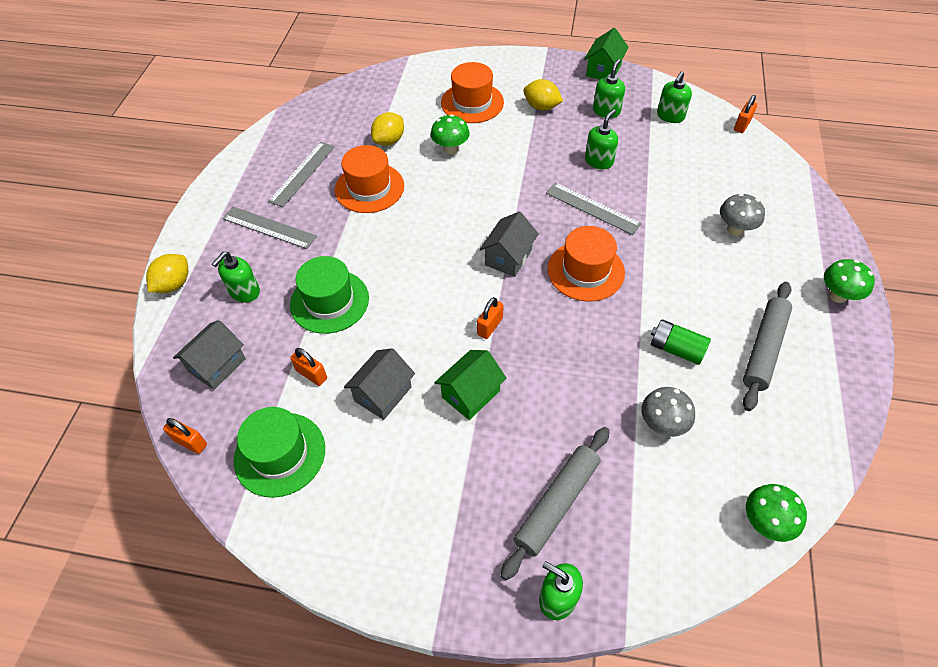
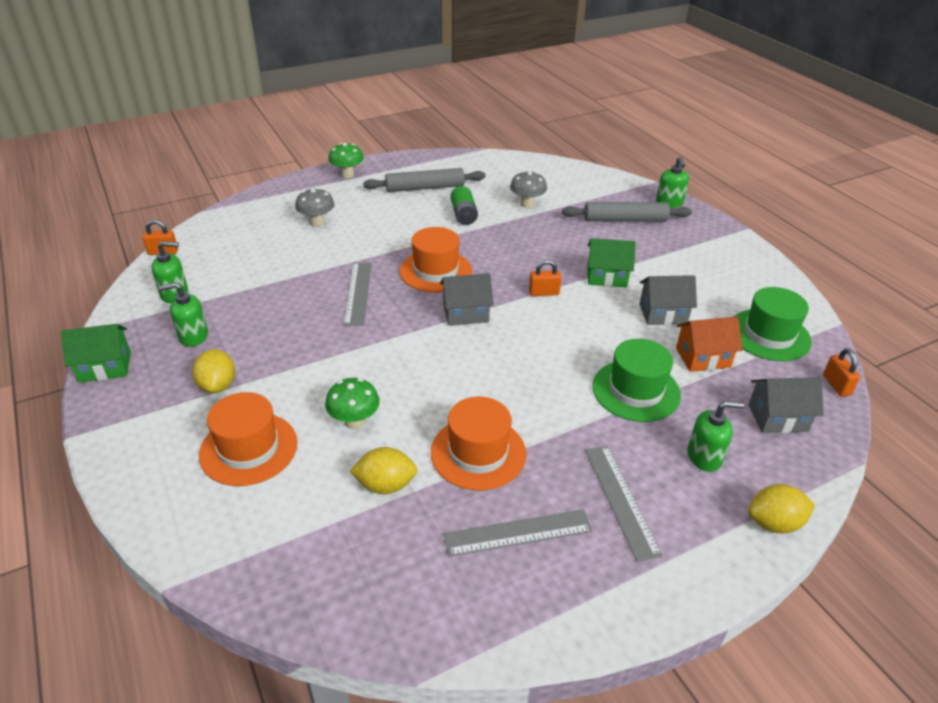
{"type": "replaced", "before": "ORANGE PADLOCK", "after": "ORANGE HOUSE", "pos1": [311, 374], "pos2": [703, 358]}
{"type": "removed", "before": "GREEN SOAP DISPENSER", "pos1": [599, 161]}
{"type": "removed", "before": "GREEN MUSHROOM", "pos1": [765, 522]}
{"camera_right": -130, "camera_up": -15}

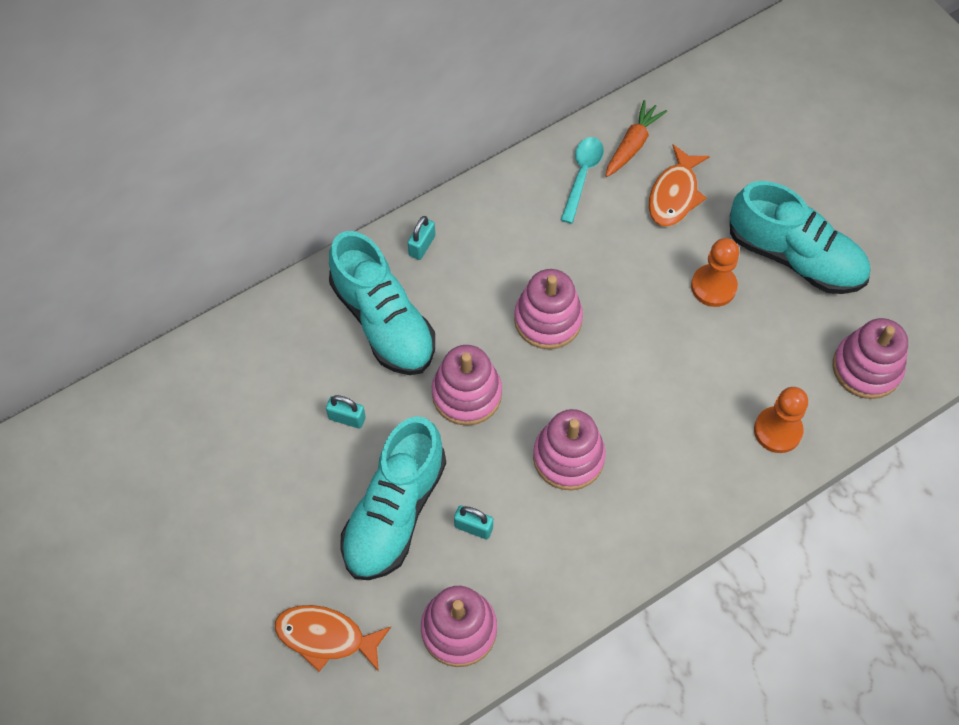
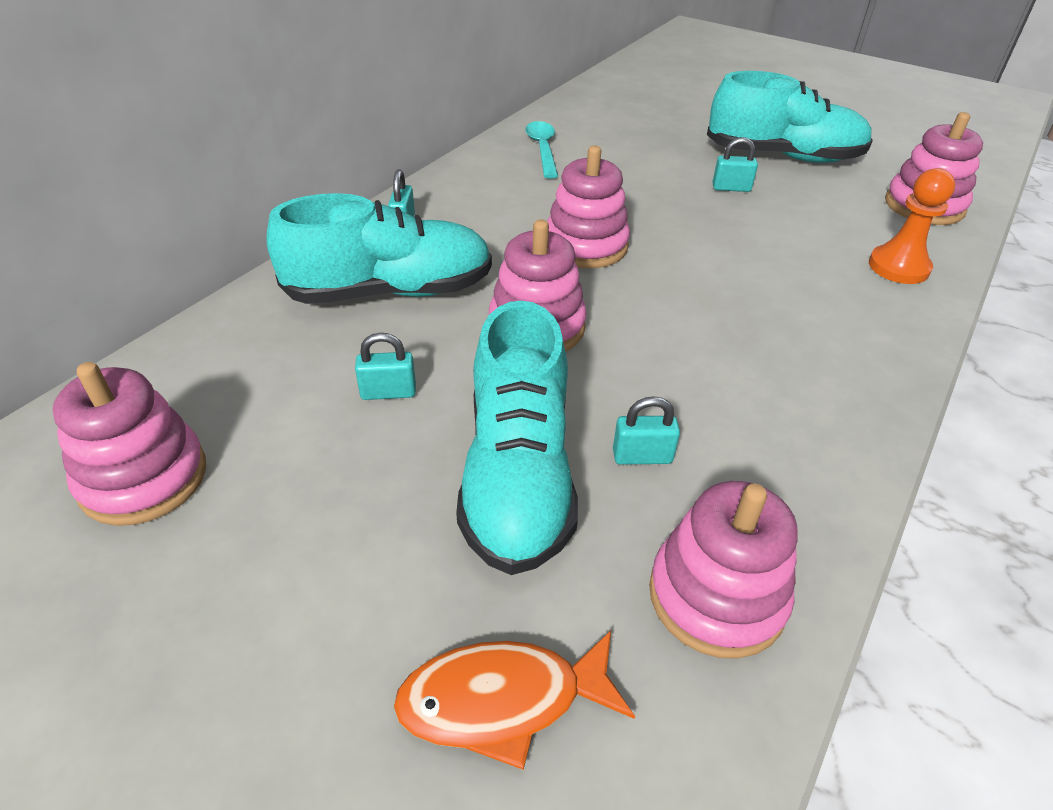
{"type": "turned", "before": "TURQUOISE SHOE", "pos1": [383, 321], "pos2": [390, 291], "turn": -45}
{"type": "moved", "before": "PINK STACKING TOY", "pos1": [568, 457], "pos2": [143, 478]}
{"type": "removed", "before": "ORANGE CARROT", "pos1": [632, 145]}
{"type": "removed", "before": "ORANGE FISH", "pos1": [674, 194]}
{"type": "replaced", "before": "ORANGE PAWN", "after": "TURQUOISE PADLOCK", "pos1": [713, 286], "pos2": [731, 188]}
{"camera_right": -25, "camera_up": -20}

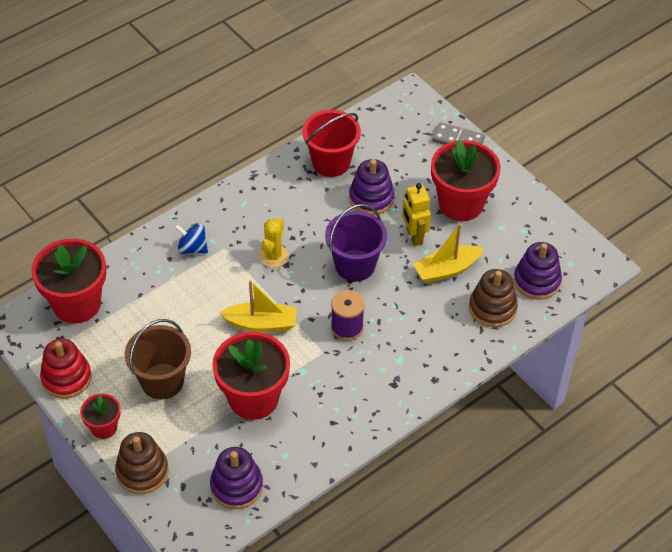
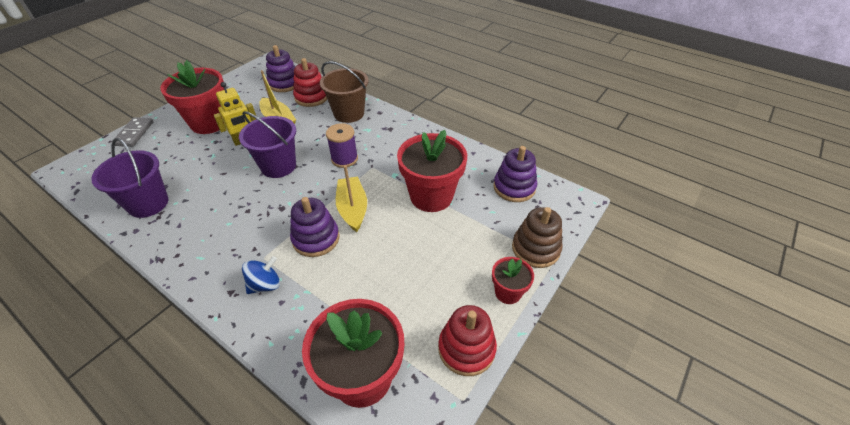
{"type": "moved", "before": "BROWN BUCKET", "pos1": [162, 381], "pos2": [349, 113]}
{"type": "turned", "before": "BLUE SPINNING TOP", "pos1": [192, 248], "pos2": [265, 284], "turn": -135}
{"type": "removed", "before": "YELLOW CACTUS", "pos1": [273, 256]}
{"type": "recoloured", "before": "RED BUCKET", "after": "PURPLE BUCKET", "pos1": [331, 162], "pos2": [148, 204]}
{"type": "moved", "before": "PURPLE STACKING TOY", "pos1": [371, 198], "pos2": [316, 238]}
{"type": "recoloured", "before": "BROWN STACKING TOY", "after": "RED STACKING TOY", "pos1": [492, 308], "pos2": [311, 97]}
{"camera_right": -105, "camera_up": -5}

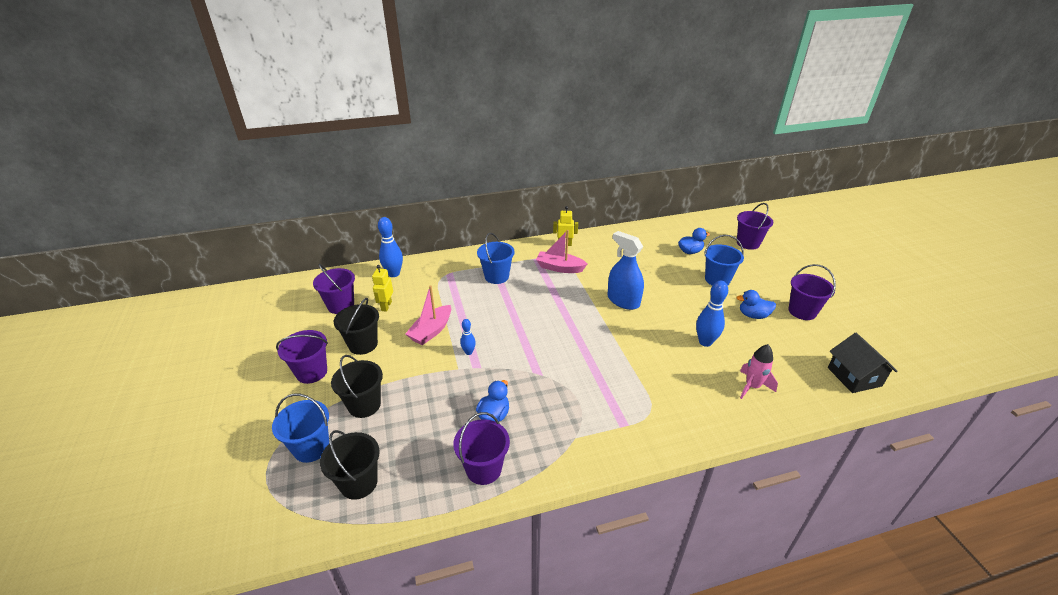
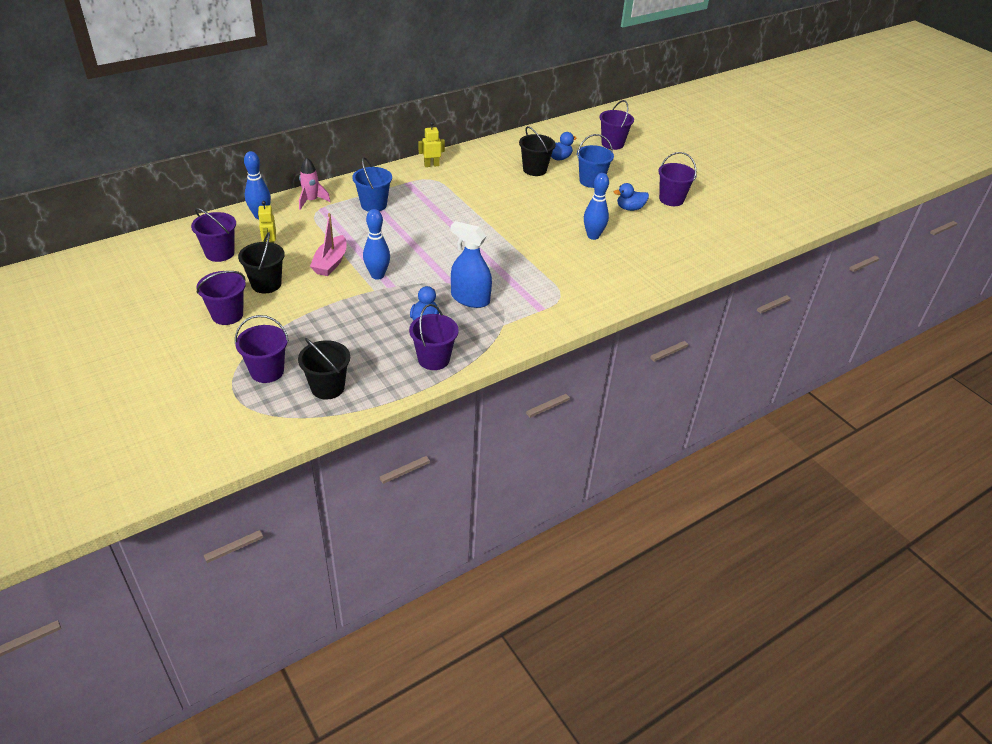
{"type": "recoloured", "before": "BLUE BUCKET", "after": "PURPLE BUCKET", "pos1": [311, 447], "pos2": [267, 371]}
{"type": "moved", "before": "BLACK BUCKET", "pos1": [364, 405], "pos2": [534, 170]}
{"type": "resized", "before": "BLUE BOWLING PIN", "pos1": [468, 352], "pos2": [377, 275], "scale": 1.78}
{"type": "removed", "before": "PINK BOAT", "pos1": [559, 268]}
{"type": "moved", "before": "BLUE SPRAY BOTTLE", "pos1": [623, 301], "pos2": [470, 299]}
{"type": "moved", "before": "PINK ROCKET", "pos1": [752, 386], "pos2": [311, 201]}
{"type": "removed", "before": "BLACK HOUSE", "pos1": [854, 377]}
{"camera_right": -20, "camera_up": 5}

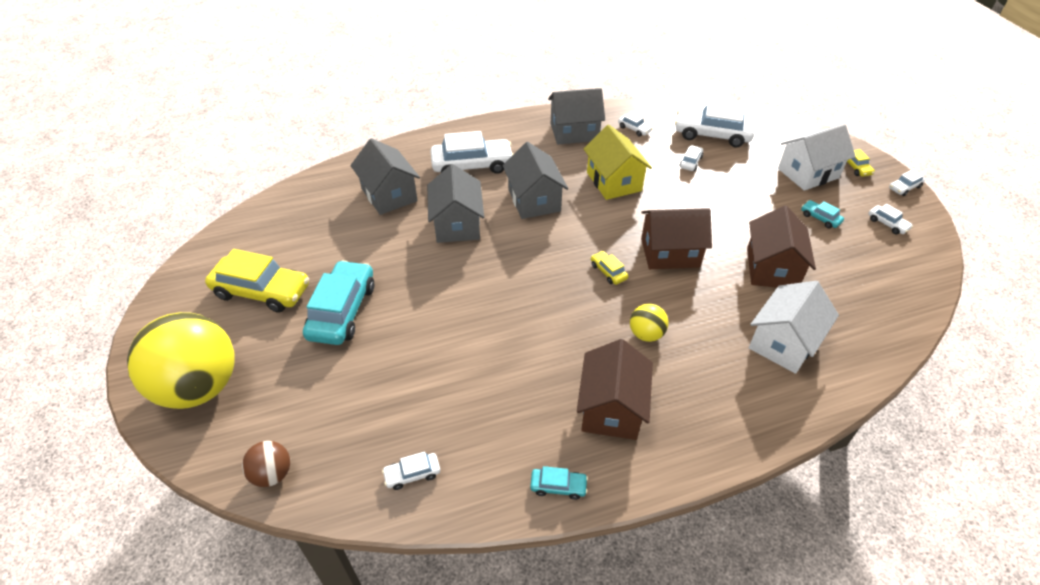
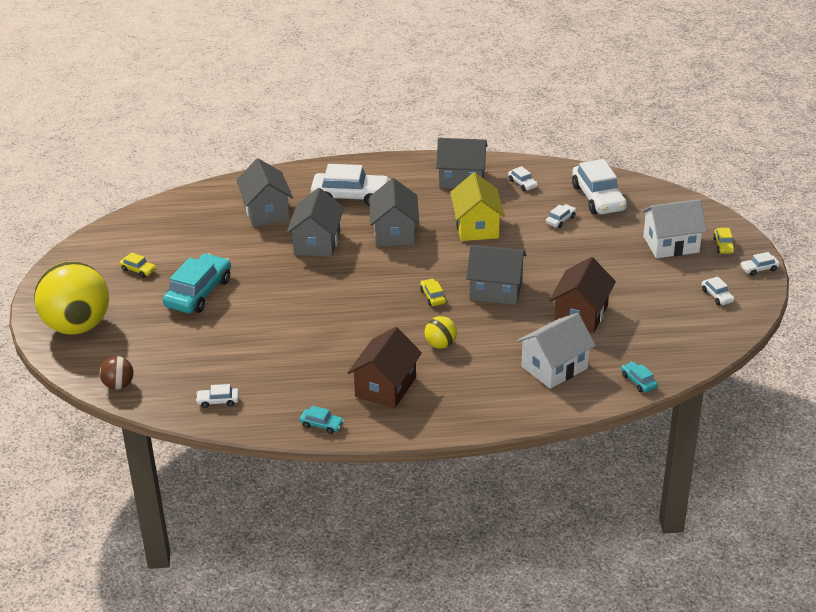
{"type": "resized", "before": "YELLOW CAR", "pos1": [261, 291], "pos2": [138, 270], "scale": 0.45}
{"type": "recoloured", "before": "BROWN HOUSE", "after": "GREY HOUSE", "pos1": [670, 253], "pos2": [496, 290]}
{"type": "turned", "before": "WHITE CAR", "pos1": [712, 134], "pos2": [598, 198], "turn": -135}
{"type": "moved", "before": "TURQUOISE CAR", "pos1": [820, 218], "pos2": [638, 381]}
{"camera_right": 15, "camera_up": -10}

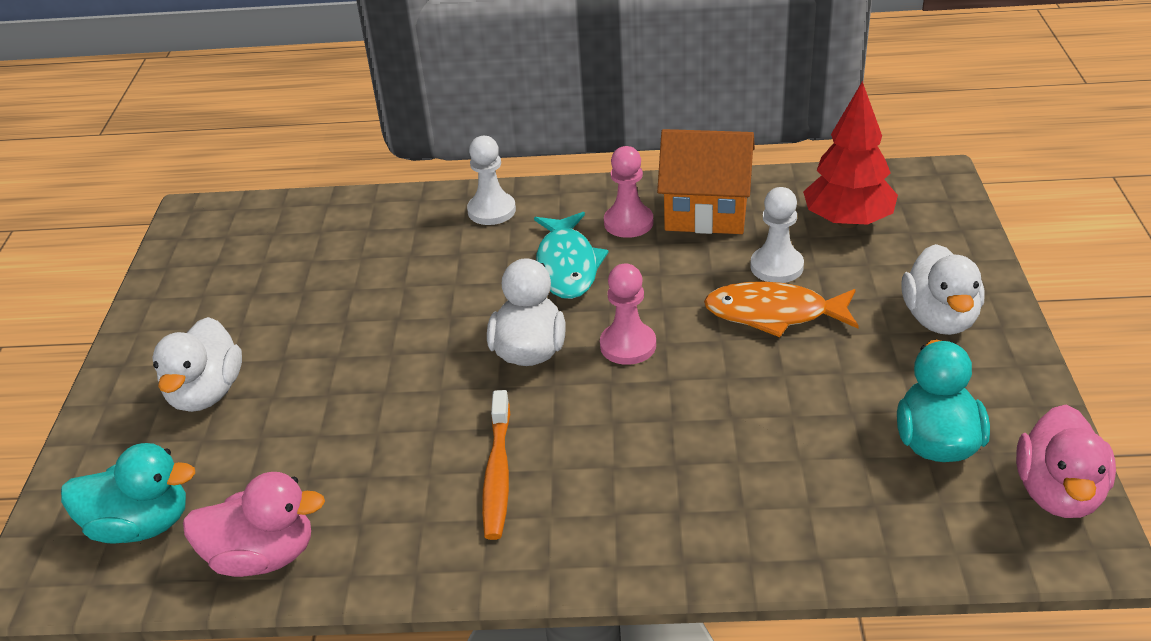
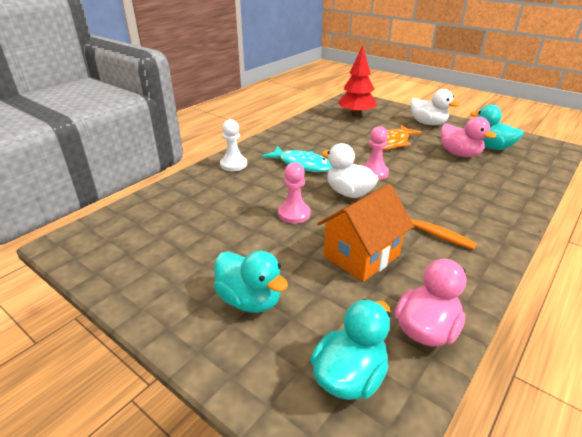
{"type": "recoloured", "before": "WHITE DUCK", "after": "TURQUOISE DUCK", "pos1": [206, 393], "pos2": [250, 300]}
{"type": "moved", "before": "PINK PAWN", "pos1": [628, 223], "pos2": [294, 214]}
{"type": "moved", "before": "ORANGE HOUSE", "pos1": [706, 213], "pos2": [361, 256]}
{"type": "removed", "before": "WHITE PAWN", "pos1": [776, 267]}
{"type": "moved", "before": "PINK DUCK", "pos1": [1058, 493], "pos2": [459, 154]}
{"camera_right": -55, "camera_up": -5}

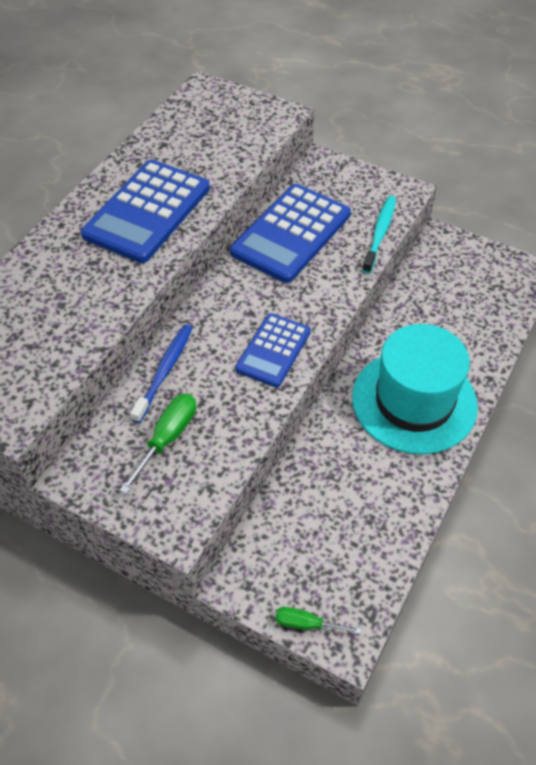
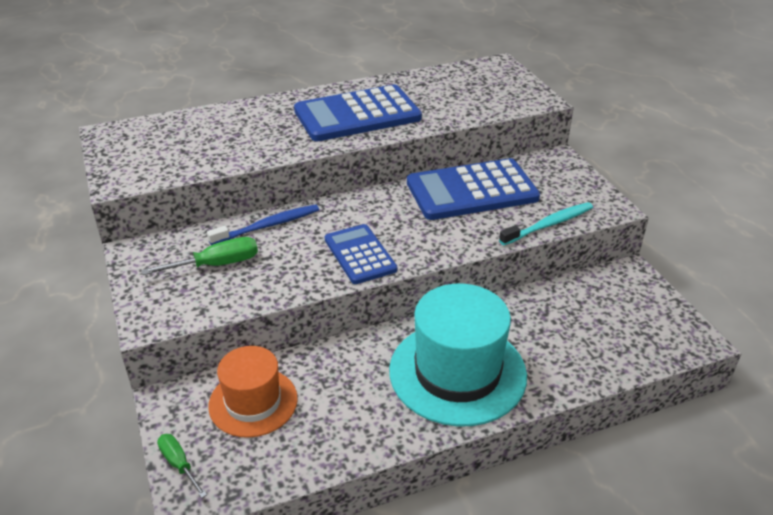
{"type": "turned", "before": "BLUE CALCULATOR", "pos1": [273, 350], "pos2": [360, 254], "turn": 90}
{"type": "added", "after": "ORANGE HAT", "pos2": [253, 402]}
{"camera_right": 40, "camera_up": -15}

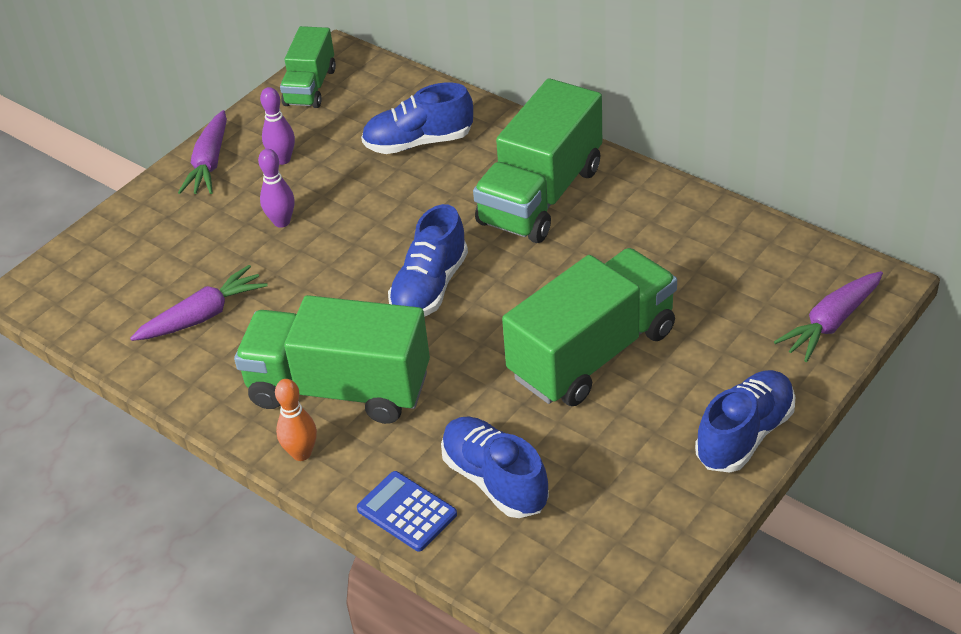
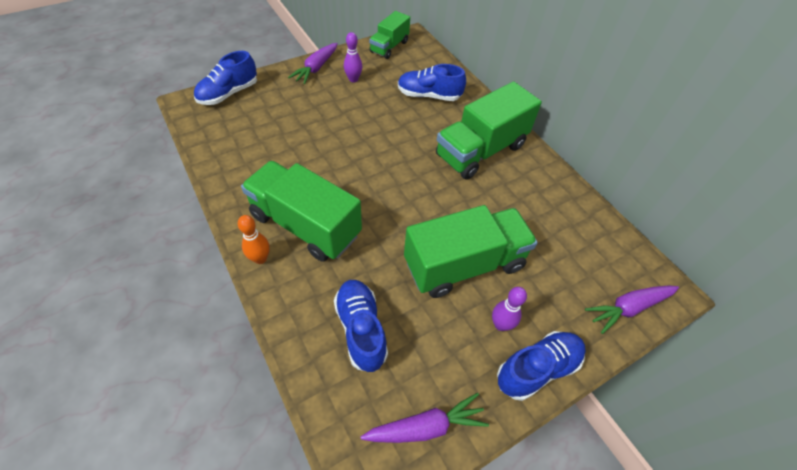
{"type": "moved", "before": "PURPLE CARROT", "pos1": [203, 316], "pos2": [426, 426]}
{"type": "moved", "before": "PURPLE BOWLING PIN", "pos1": [282, 222], "pos2": [501, 325]}
{"type": "removed", "before": "BLUE CALCULATOR", "pos1": [406, 512]}
{"type": "moved", "before": "BLUE SHOE", "pos1": [430, 287], "pos2": [228, 94]}
{"camera_right": 15, "camera_up": 10}

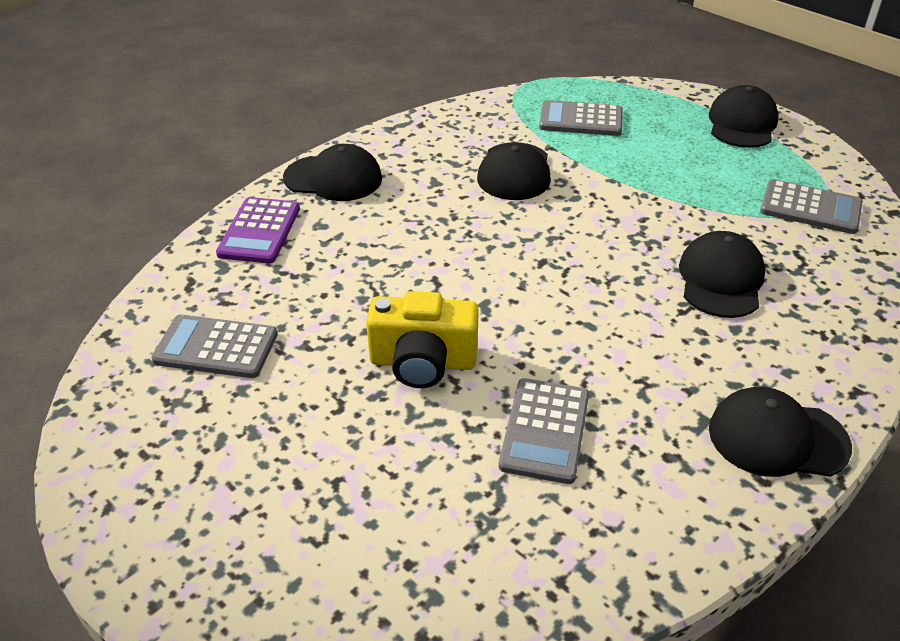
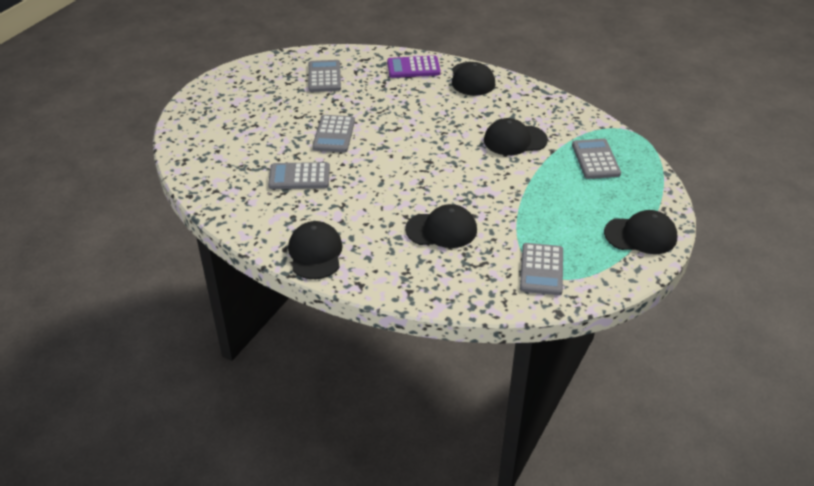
{"type": "replaced", "before": "YELLOW CAMERA", "after": "GREY CALCULATOR", "pos1": [423, 362], "pos2": [334, 134]}
{"camera_right": 75, "camera_up": 0}

